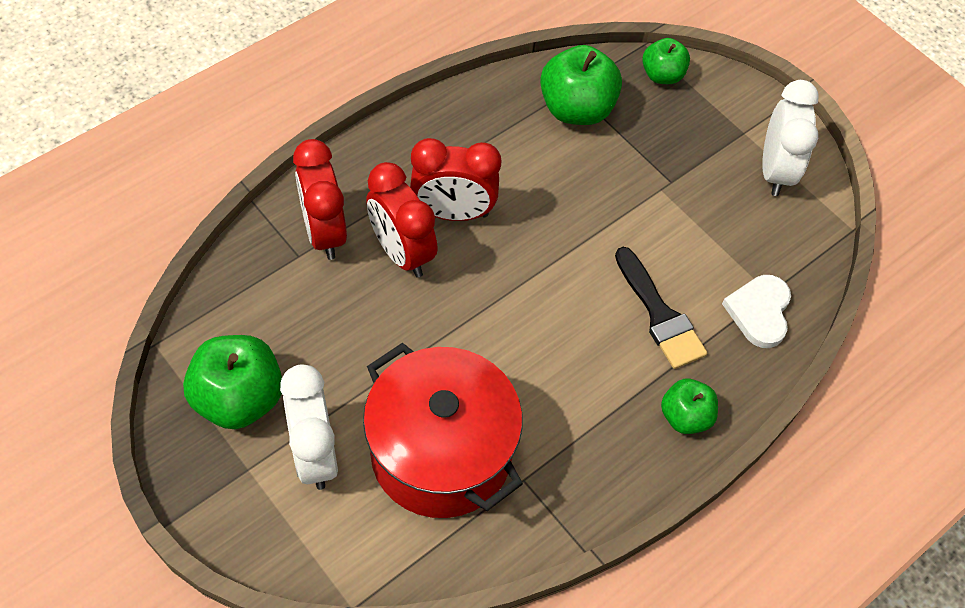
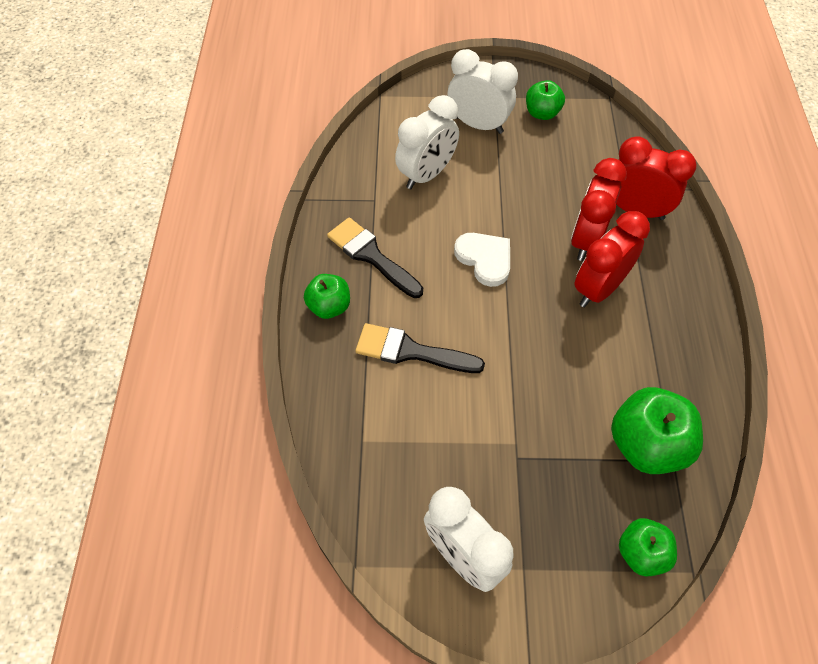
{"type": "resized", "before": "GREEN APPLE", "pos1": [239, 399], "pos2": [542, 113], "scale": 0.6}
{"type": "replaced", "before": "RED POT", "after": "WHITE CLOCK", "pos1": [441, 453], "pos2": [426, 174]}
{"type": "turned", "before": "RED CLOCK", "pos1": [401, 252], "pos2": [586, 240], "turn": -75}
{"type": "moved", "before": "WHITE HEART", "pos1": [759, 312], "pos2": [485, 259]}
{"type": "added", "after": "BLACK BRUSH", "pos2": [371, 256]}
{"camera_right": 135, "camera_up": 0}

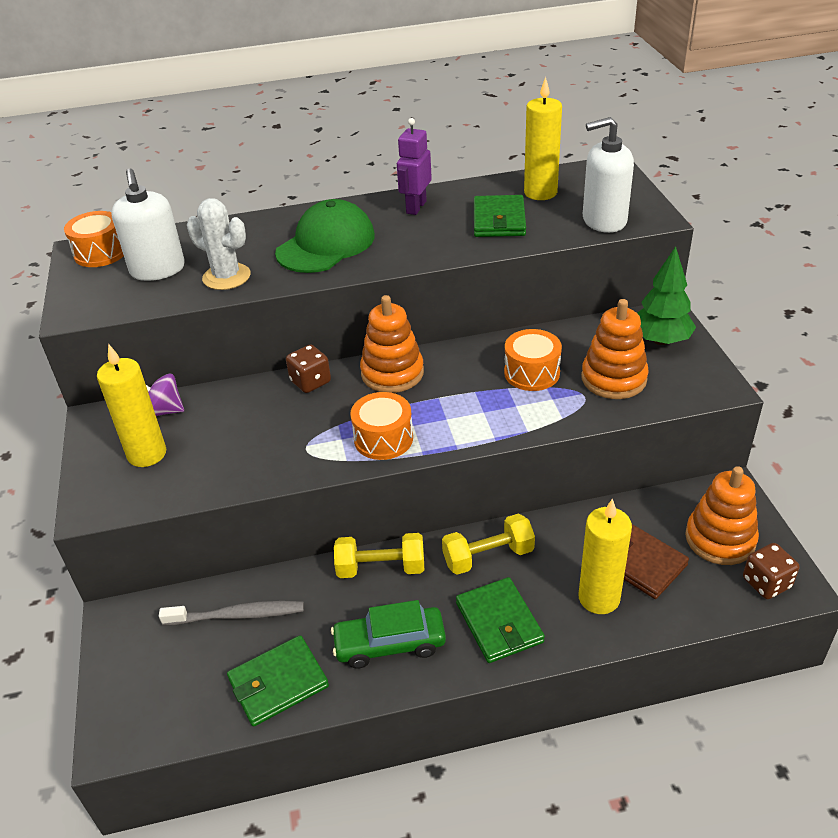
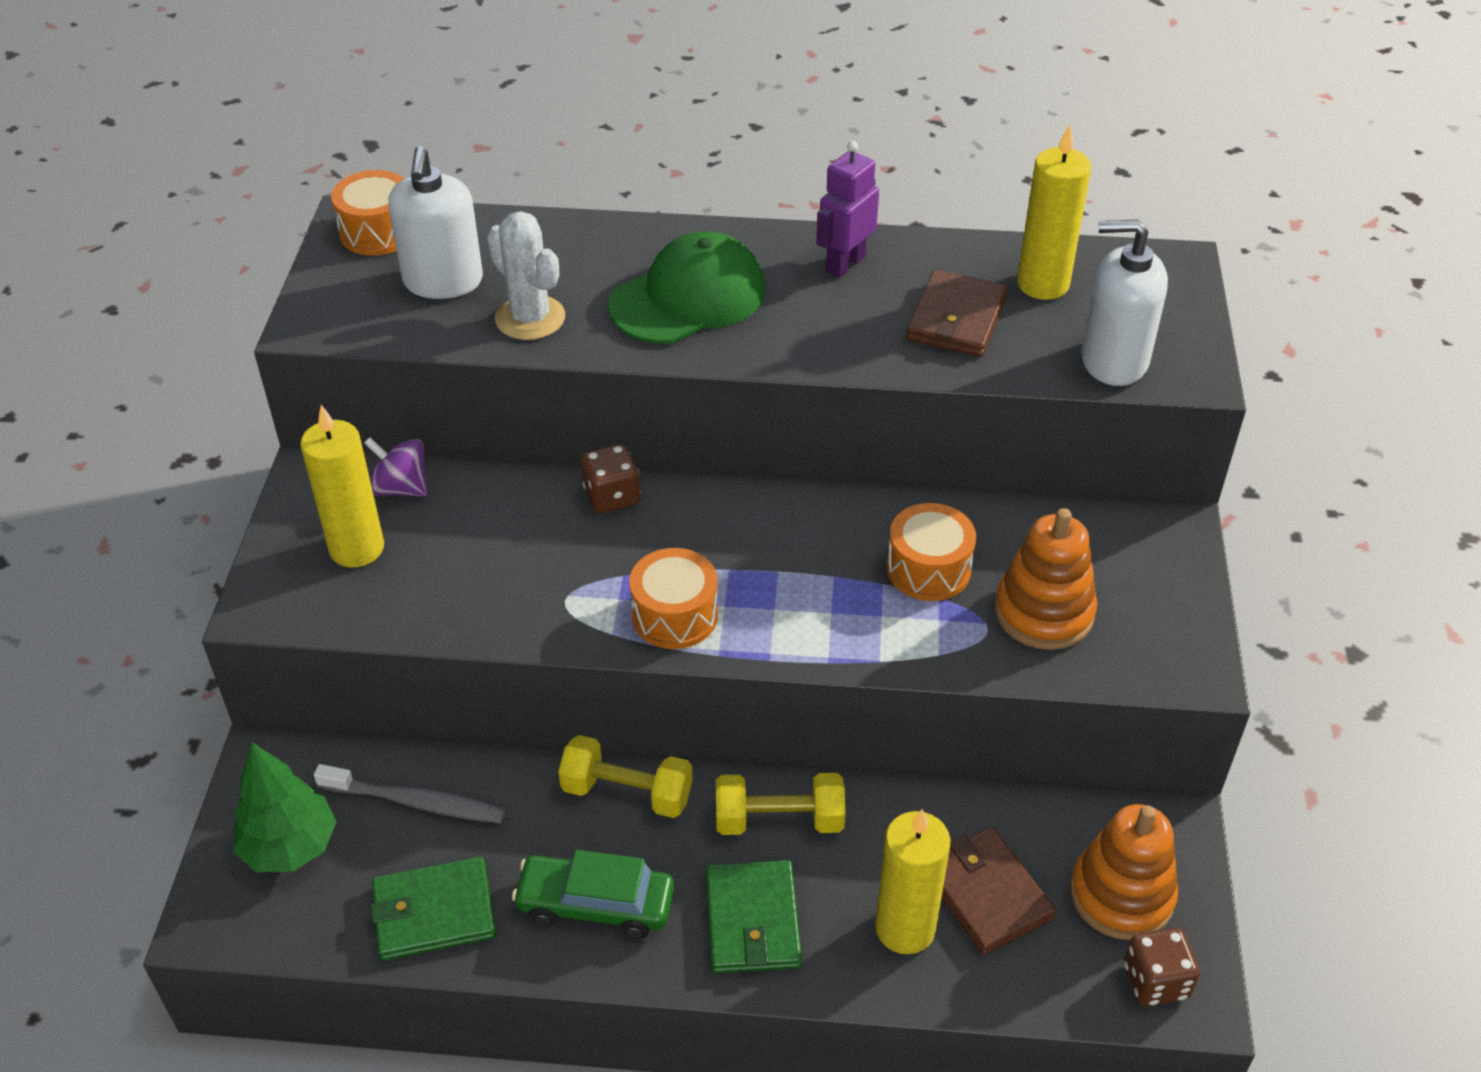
{"type": "removed", "before": "ORANGE STACKING TOY", "pos1": [392, 373]}
{"type": "recoloured", "before": "GREEN WALLET", "after": "BROWN WALLET", "pos1": [499, 220], "pos2": [956, 319]}
{"type": "moved", "before": "GREEN TREE", "pos1": [660, 340], "pos2": [290, 847]}
{"camera_right": 15, "camera_up": 5}

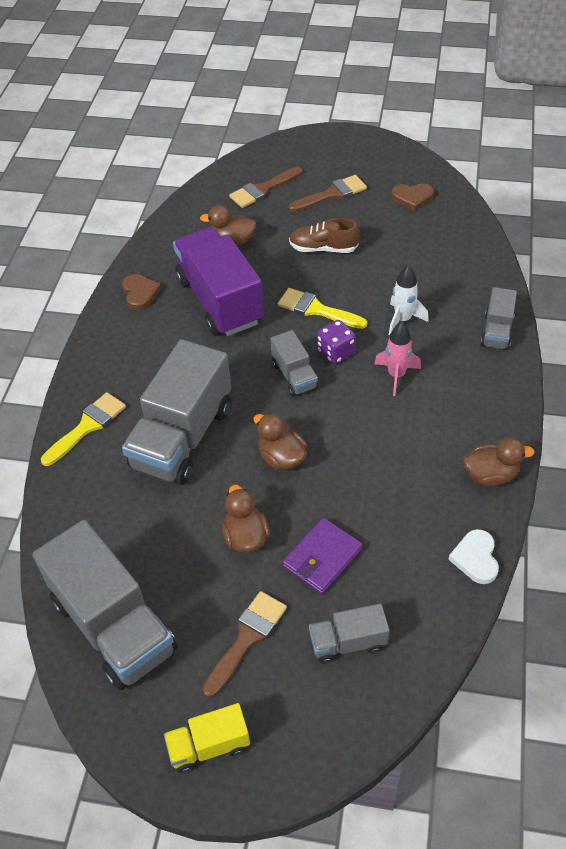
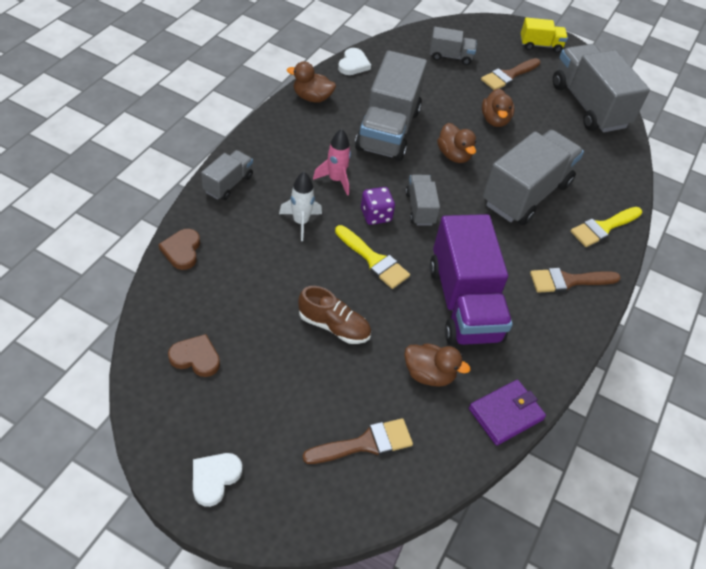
{"type": "moved", "before": "BROWN HEART", "pos1": [140, 293], "pos2": [182, 251]}
{"type": "moved", "before": "PURPLE WALLET", "pos1": [322, 557], "pos2": [506, 414]}
{"type": "moved", "before": "BROWN BRUSH", "pos1": [332, 194], "pos2": [568, 281]}
{"type": "added", "after": "WHITE HEART", "pos2": [214, 478]}
{"type": "added", "after": "GREY TRUCK", "pos2": [388, 130]}
{"camera_right": -170, "camera_up": 0}

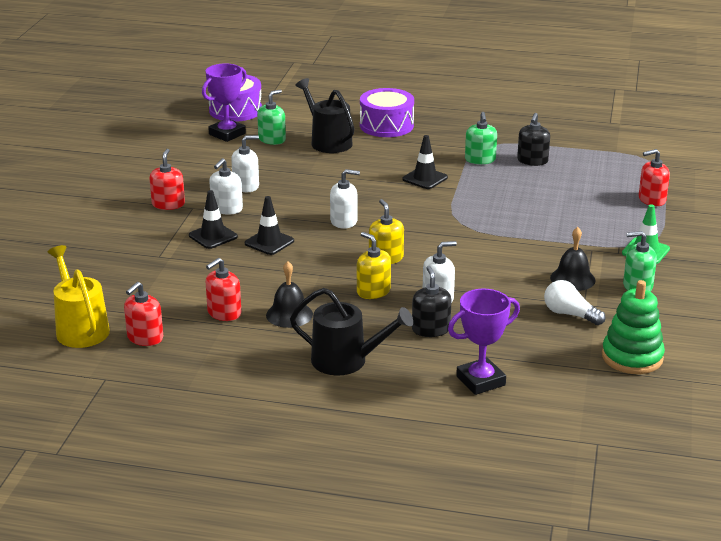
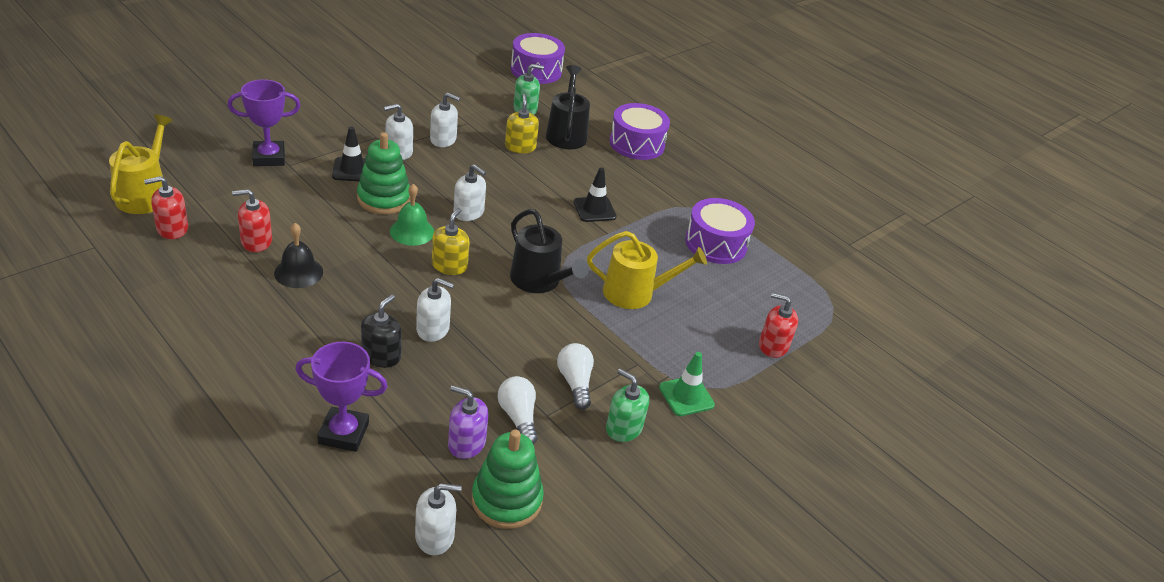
{"type": "removed", "before": "RED SOAP DISPENSER", "pos1": [168, 204]}
{"type": "moved", "before": "PURPLE TROPHY", "pos1": [227, 134], "pos2": [269, 157]}
{"type": "replaced", "before": "BLACK TRAFFIC CONE", "after": "GREEN STACKING TOY", "pos1": [269, 242], "pos2": [384, 199]}
{"type": "moved", "before": "BLACK WATERING CAN", "pos1": [346, 361], "pos2": [539, 281]}
{"type": "moved", "before": "YELLOW SOAP DISPENSER", "pos1": [373, 291], "pos2": [520, 147]}
{"type": "removed", "before": "GREEN SOAP DISPENSER", "pos1": [480, 159]}
{"type": "replaced", "before": "BLACK SOAP DISPENSER", "after": "PURPLE DRUM", "pos1": [532, 161], "pos2": [716, 243]}
{"type": "replaced", "before": "BLACK BELL", "after": "WHITE LIGHT BULB", "pos1": [572, 279], "pos2": [575, 383]}
{"type": "added", "after": "GREEN BELL", "pos2": [412, 231]}
{"type": "added", "after": "WHITE SOAP DISPENSER", "pos2": [435, 536]}
{"type": "added", "after": "PURPLE SOAP DISPENSER", "pos2": [466, 443]}
{"type": "added", "after": "YELLOW WATERING CAN", "pos2": [635, 293]}
{"camera_right": 30, "camera_up": 10}

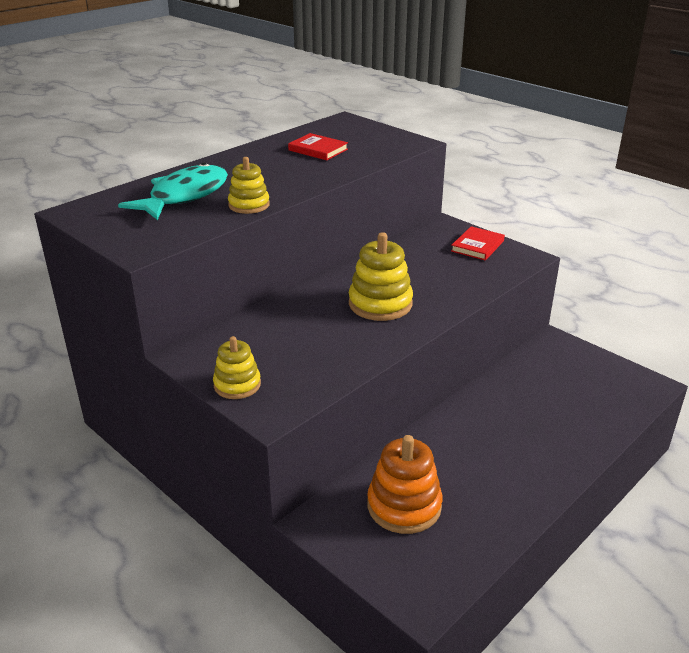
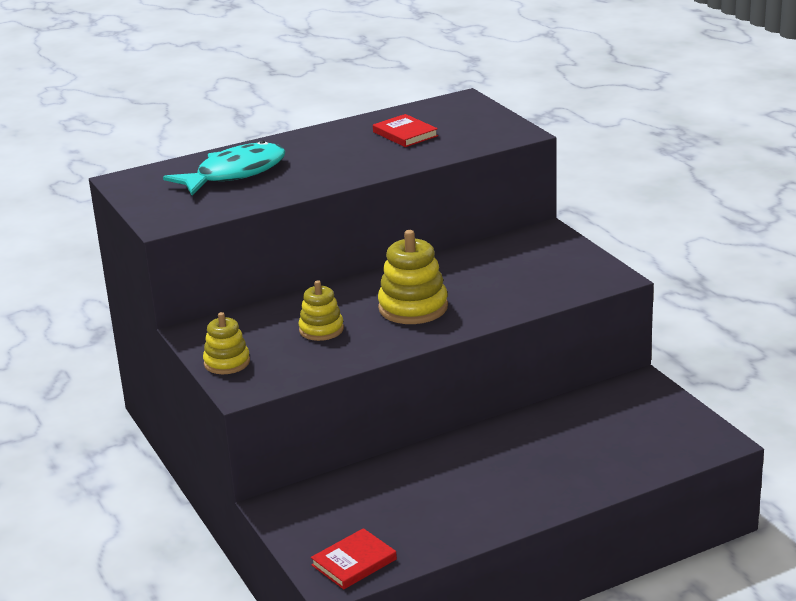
{"type": "moved", "before": "YELLOW STACKING TOY", "pos1": [249, 205], "pos2": [321, 329]}
{"type": "removed", "before": "ORANGE STACKING TOY", "pos1": [404, 506]}
{"type": "moved", "before": "RED BOOK", "pos1": [477, 246], "pos2": [354, 562]}
{"camera_right": 20, "camera_up": -5}

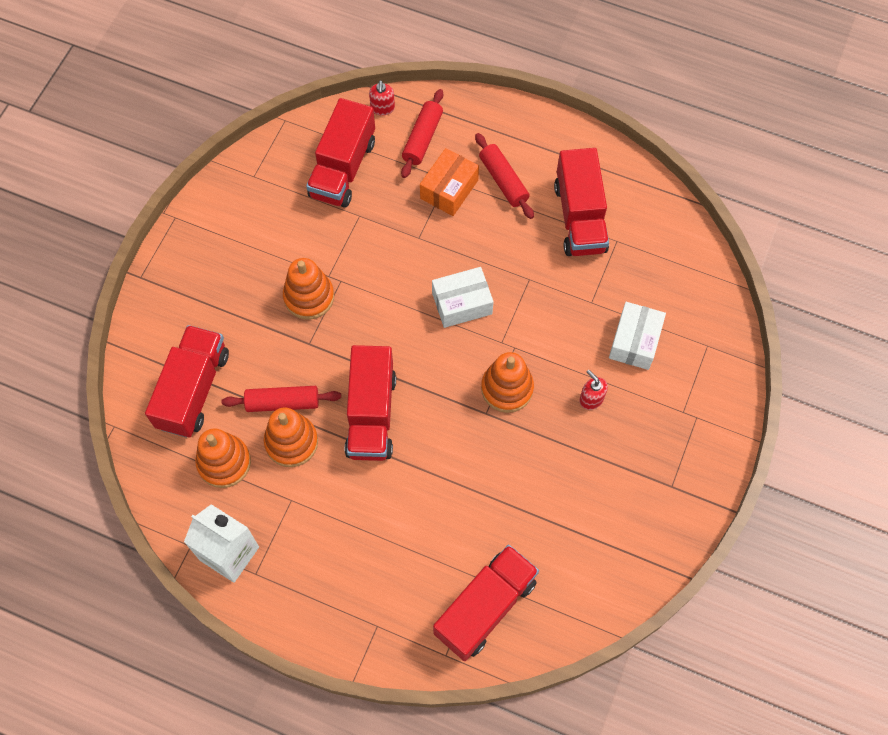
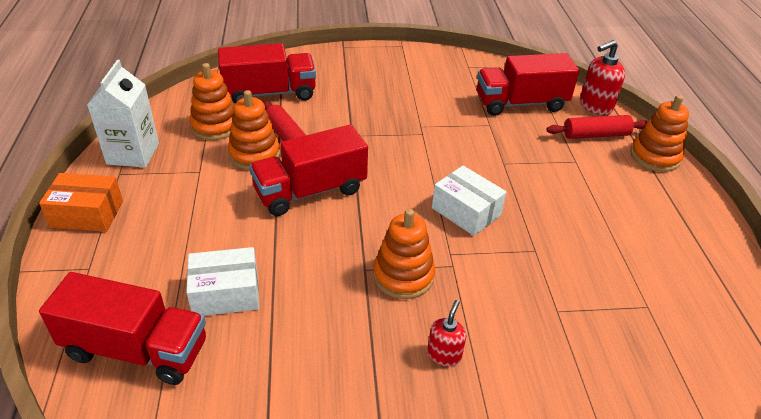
{"type": "moved", "before": "ORANGE STACKING TOY", "pos1": [309, 297], "pos2": [655, 157]}
{"type": "resized", "before": "RED SOAP DISPENSER", "pos1": [382, 108], "pos2": [595, 106], "scale": 1.63}
{"type": "moved", "before": "ORANGE BOX", "pos1": [449, 189], "pos2": [87, 214]}
{"type": "removed", "before": "RED ROLLING PIN", "pos1": [503, 181]}
{"type": "removed", "before": "RED TRUCK", "pos1": [579, 217]}
{"type": "moved", "before": "WHITE BOX", "pos1": [634, 341], "pos2": [226, 293]}
{"camera_right": 60, "camera_up": -25}

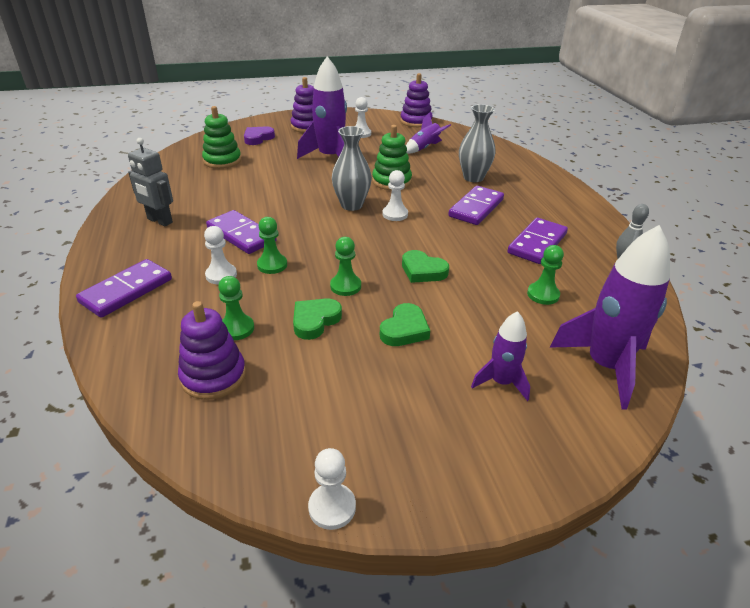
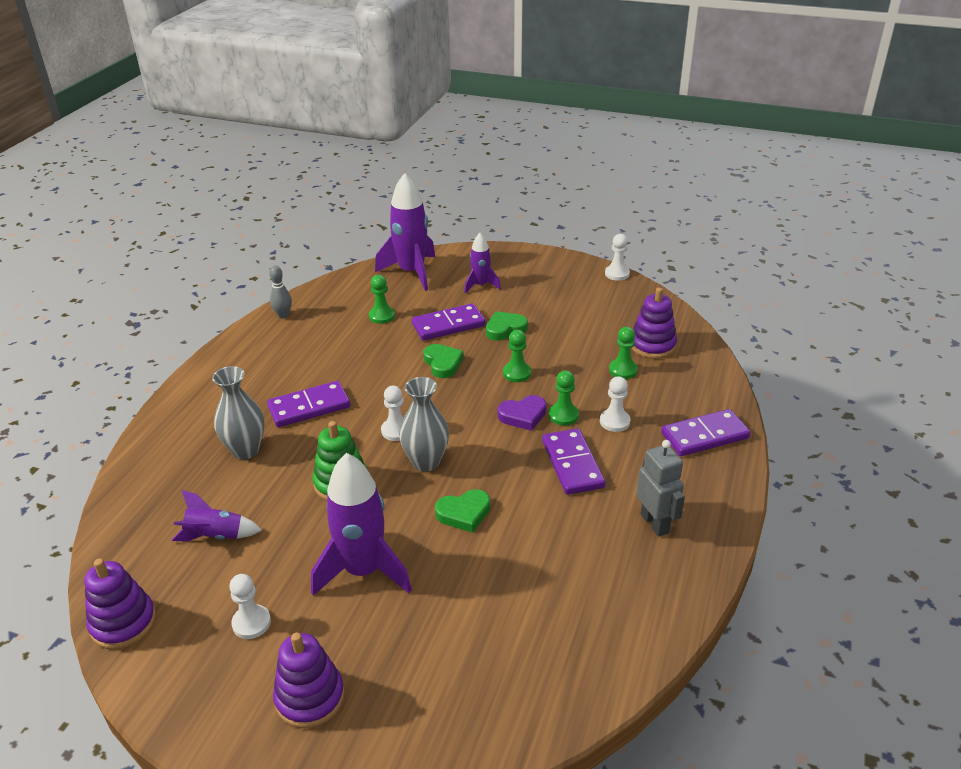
{"type": "removed", "before": "GREEN STACKING TOY", "pos1": [222, 161]}
{"type": "moved", "before": "PURPLE HEART", "pos1": [258, 138], "pos2": [523, 415]}
{"type": "moved", "before": "GREEN HEART", "pos1": [315, 321], "pos2": [464, 513]}
{"type": "moved", "before": "PURPLE DOMINO", "pos1": [537, 243], "pos2": [448, 325]}
{"camera_right": -145, "camera_up": 0}

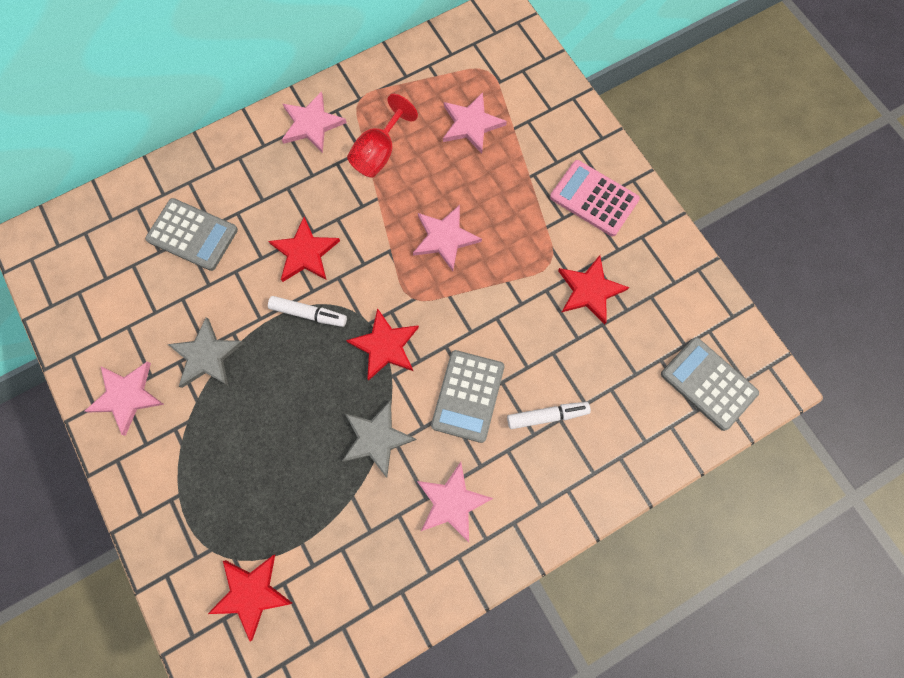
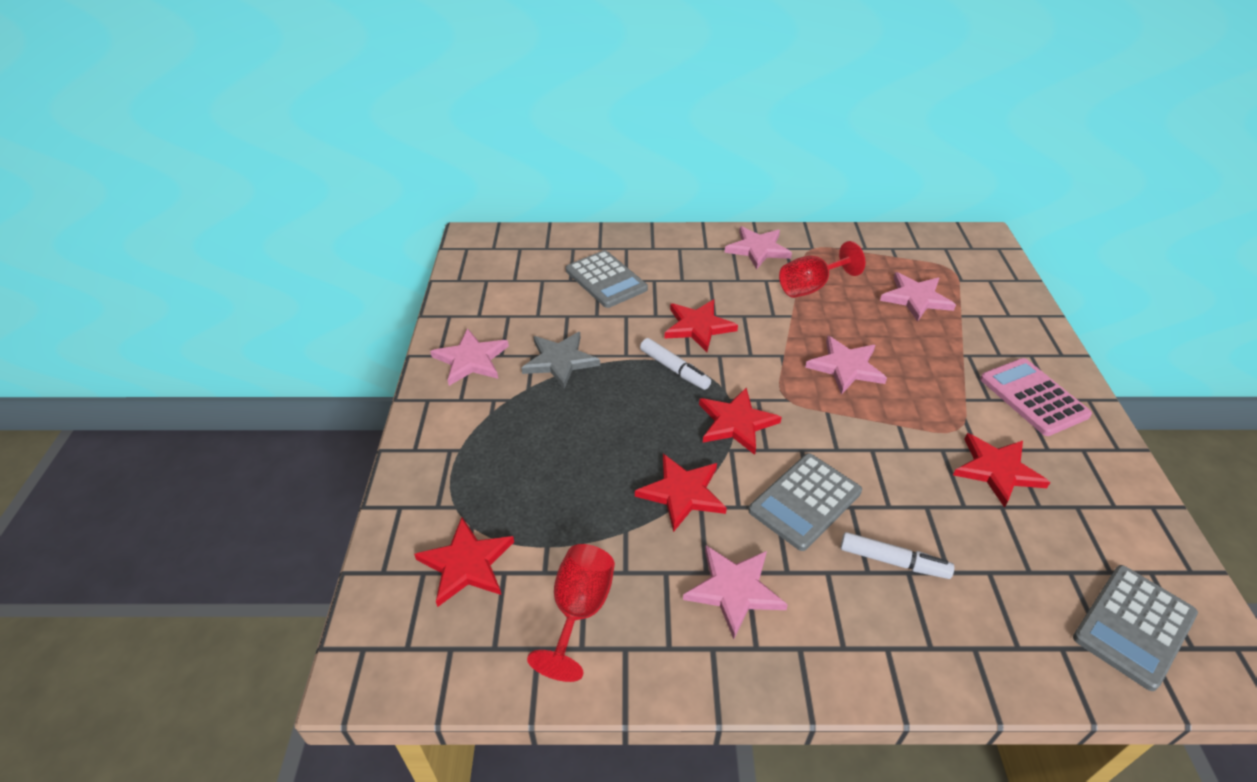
{"type": "recoloured", "before": "GREY STAR", "after": "RED STAR", "pos1": [376, 438], "pos2": [682, 493]}
{"type": "turned", "before": "GREY CALCULATOR", "pos1": [708, 383], "pos2": [1134, 626], "turn": -120}
{"type": "added", "after": "RED GOBLET", "pos2": [579, 610]}
{"camera_right": 30, "camera_up": -30}

